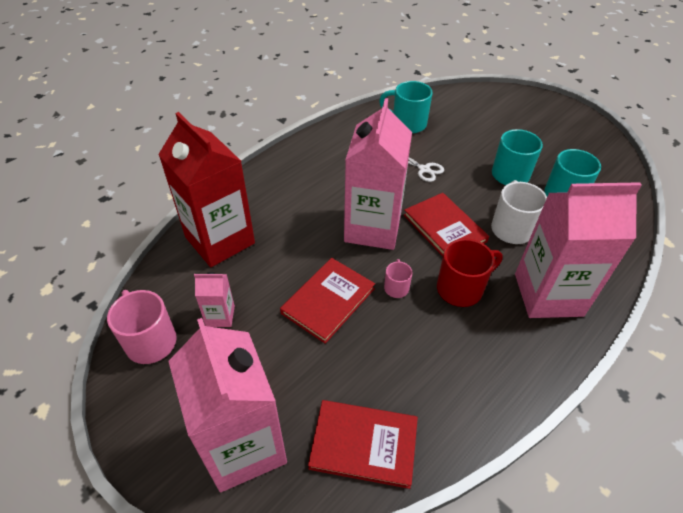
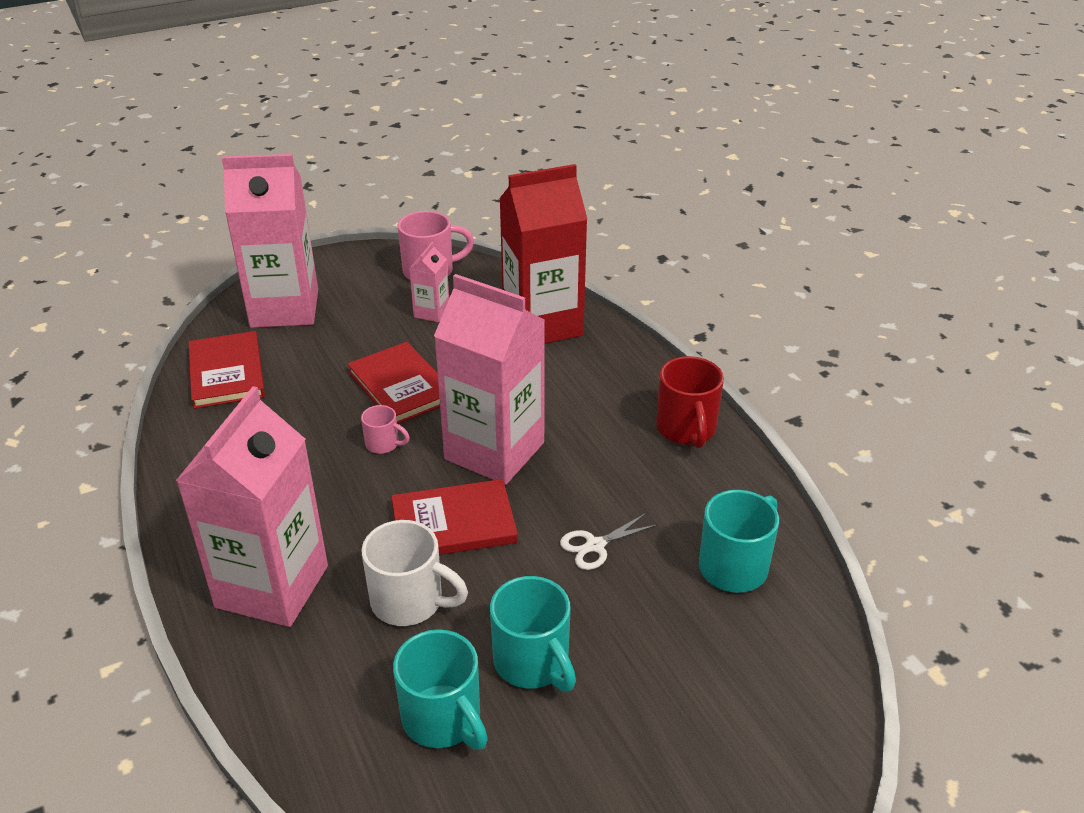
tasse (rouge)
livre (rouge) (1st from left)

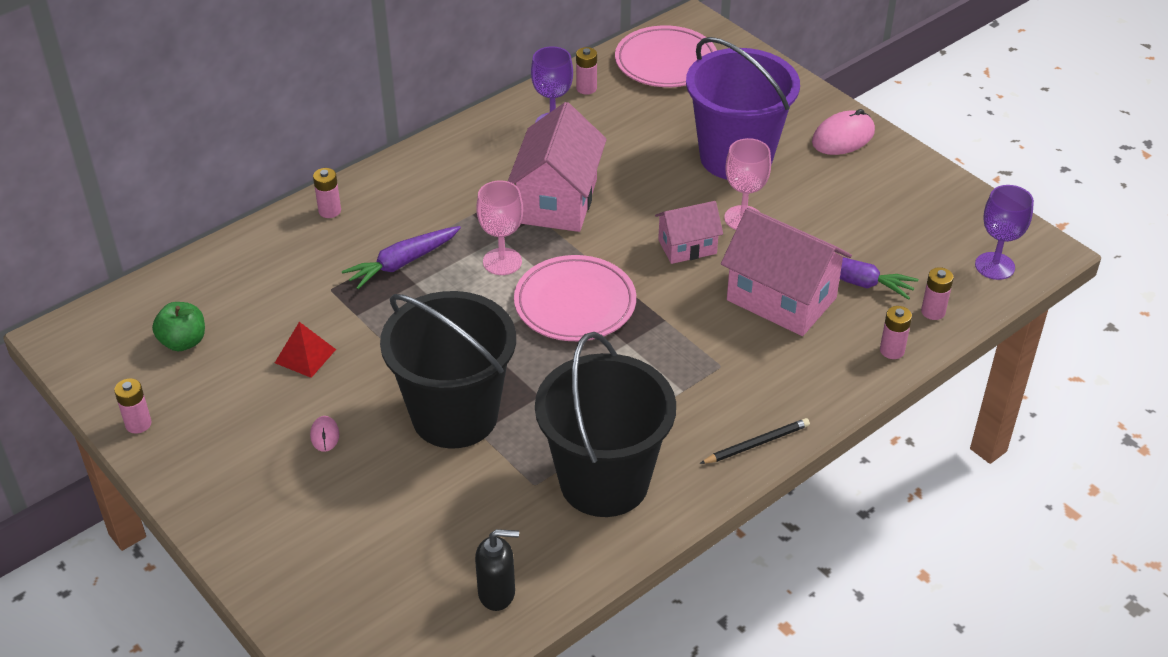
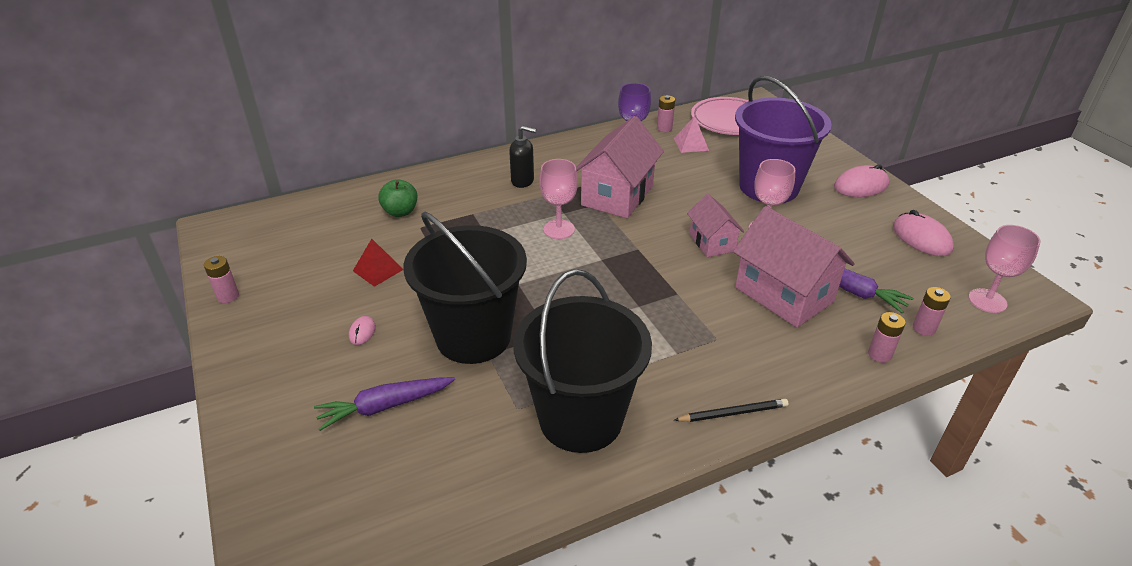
pile (rose) (2nd from left in the first image)
assiette (rose) (1st from left in the first image)
pyramide (rose)
souris (rose) (3rd from left)
pomme (vert)
carotte (violet) (1st from left)
distributeur de savon (noir)
verre à pied (rose) (3rd from left)
maison (rose) (2nd from left)

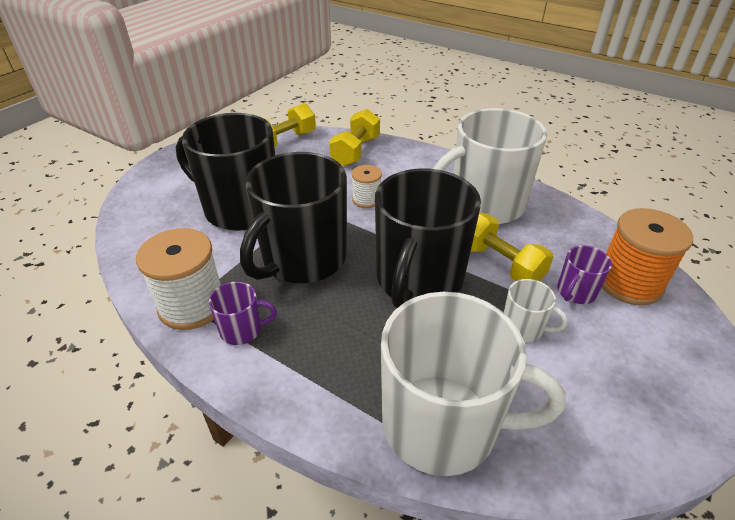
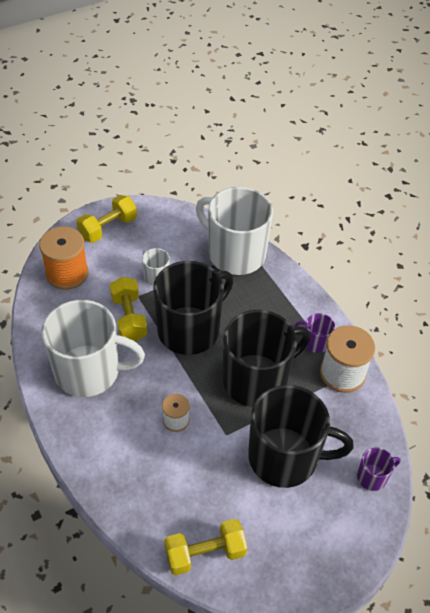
haltère (jaune) (1st from left)
tasse (violet) (2nd from left)
tasse (noir) (3rd from left)

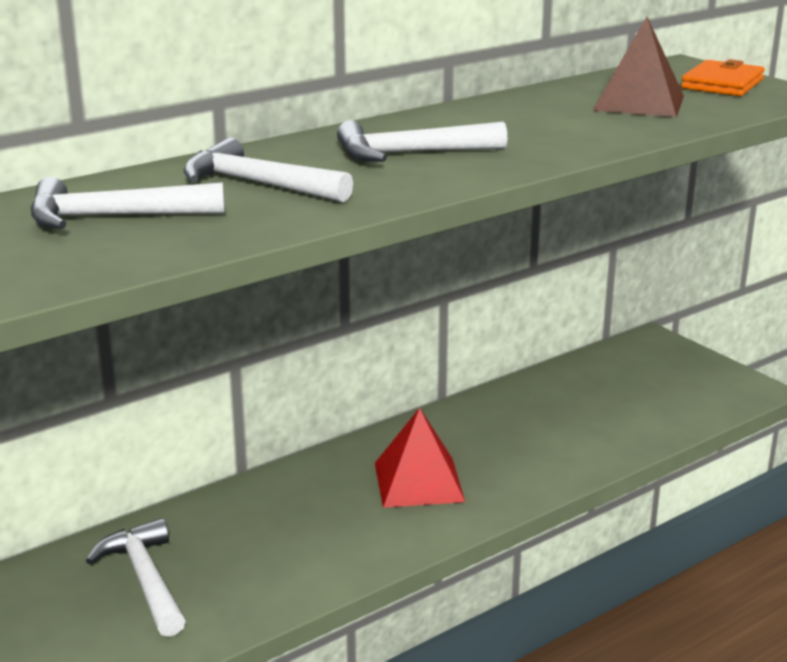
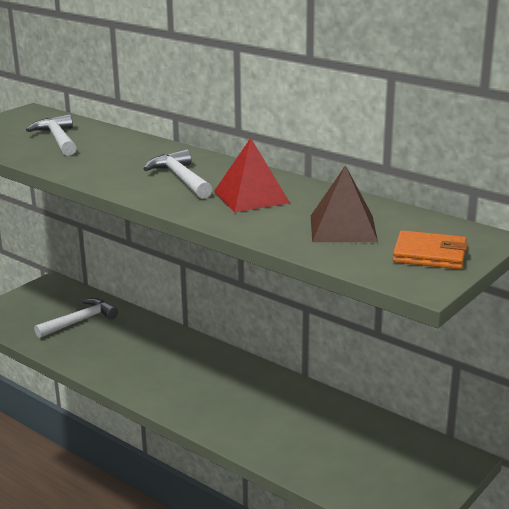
marteau (blanc) (3rd from left in the first image)
pyramide (rouge)

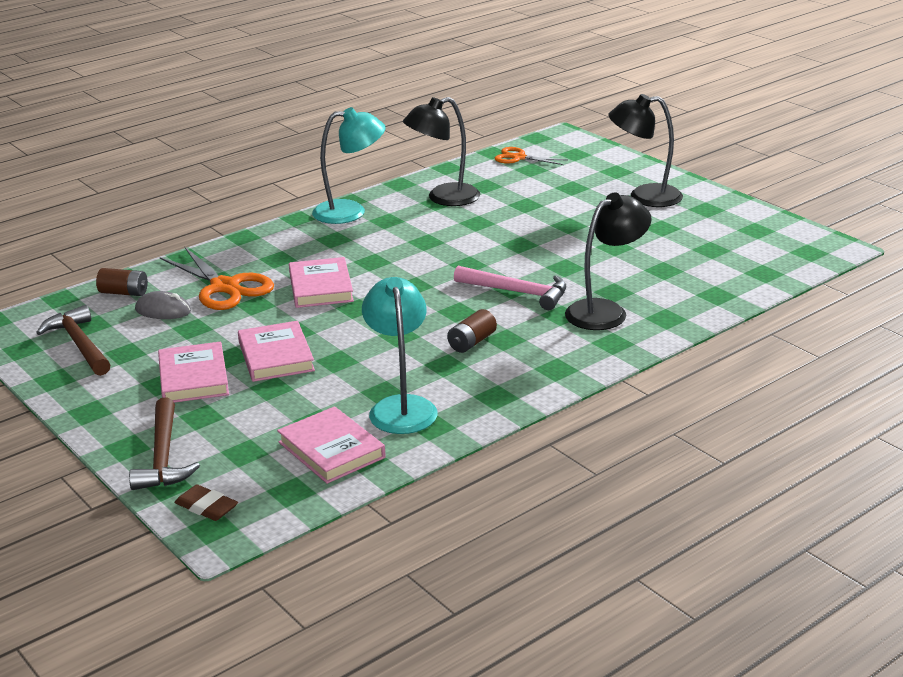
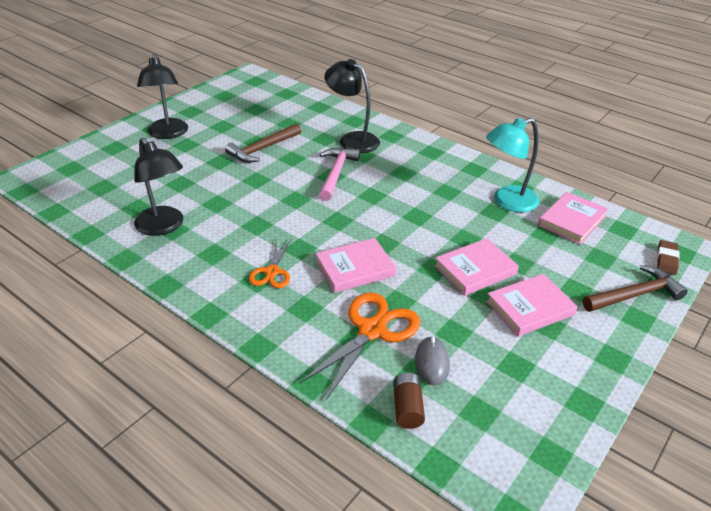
lampe (turquoise) (1st from left in the first image)
pile (marron) (2nd from left in the first image)
marteau (marron) (1st from left)
ciseaux (orange) (1st from left)

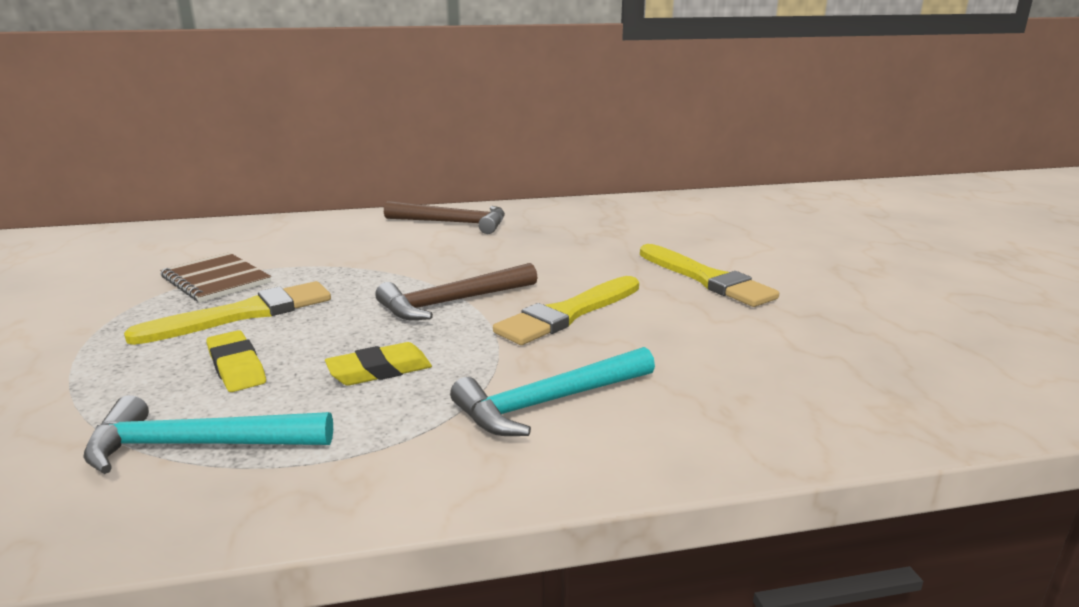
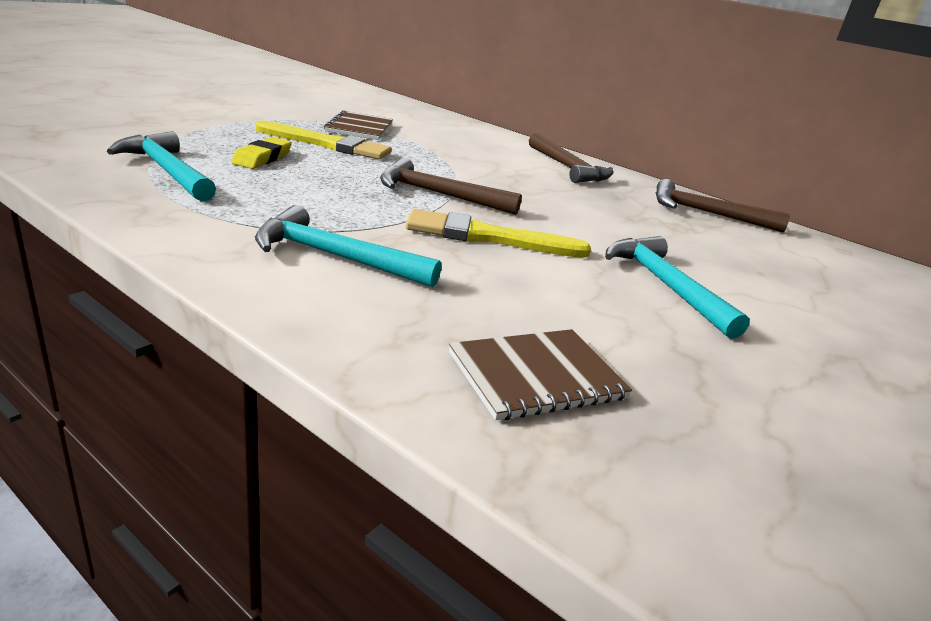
gomme (jaune) (2nd from left in the first image)
carnet (marron) (2nd from left)
marteau (marron) (3rd from left)
marteau (turquoise) (3rd from left)

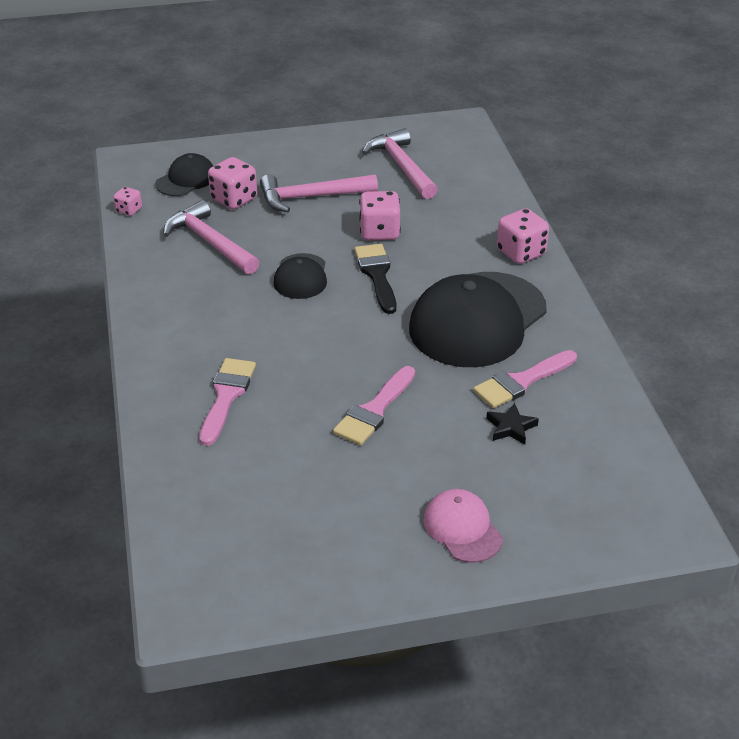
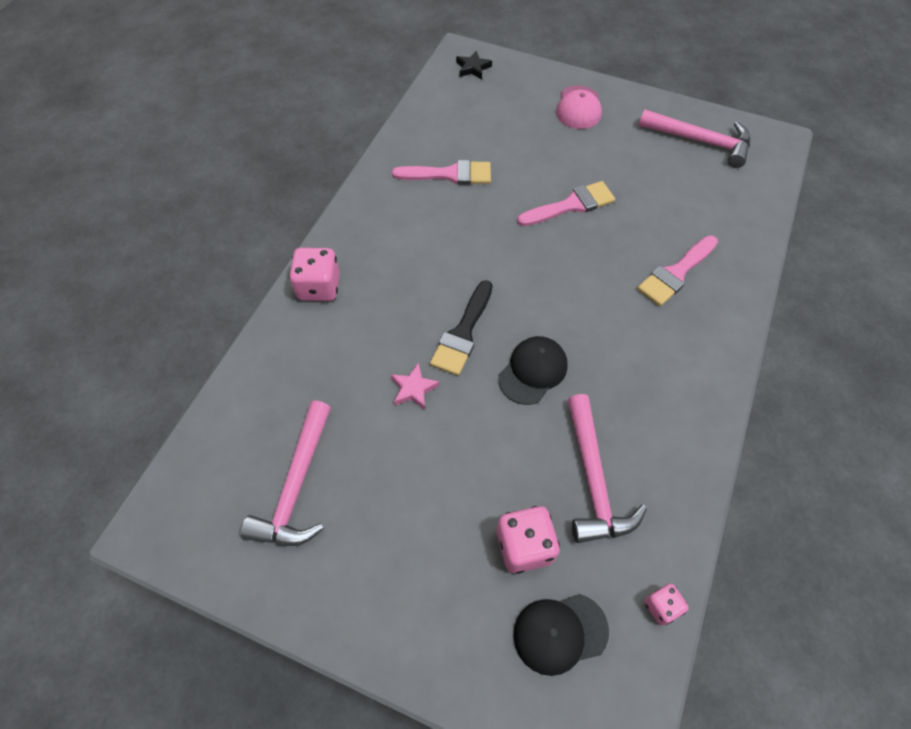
casquette (noir) (3rd from left in the first image)
marteau (rose) (3rd from left)
étoile (noir)
étoile (rose)

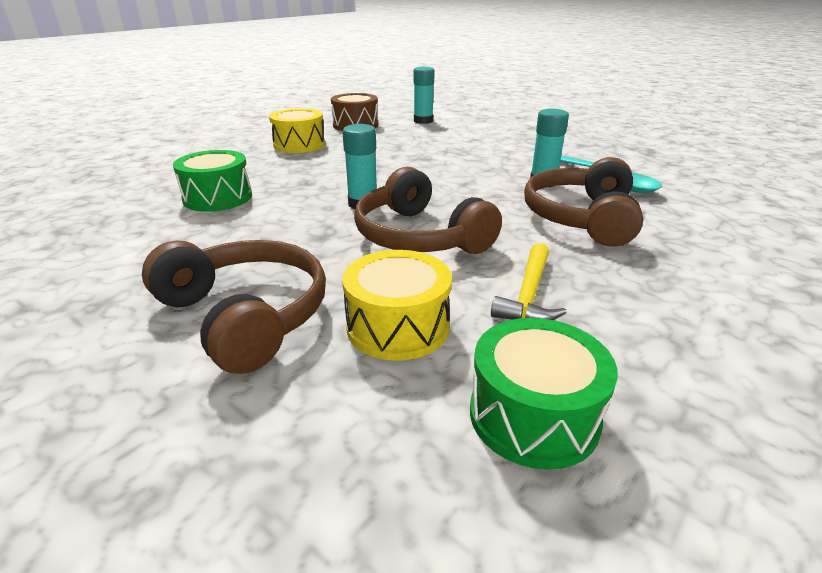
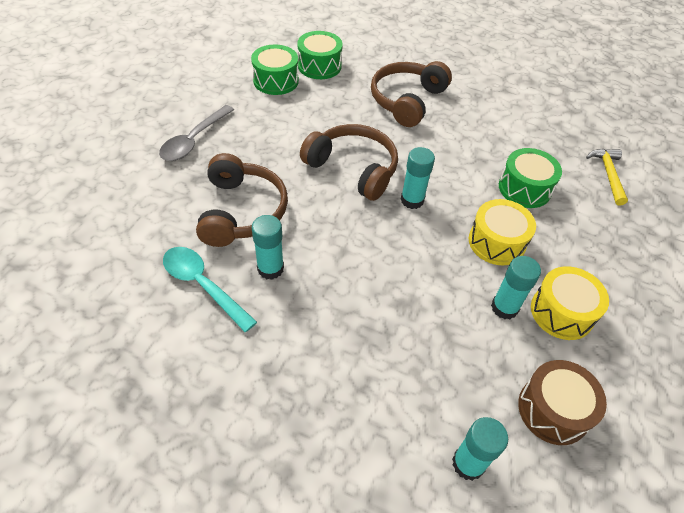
cuillère (gris)
tambour (vert) (2nd from left)
bâton de colle (turquoise) (4th from left)
tambour (jaune) (1st from left)
marteau (jaune)
casque audio (marron) (3rd from left)

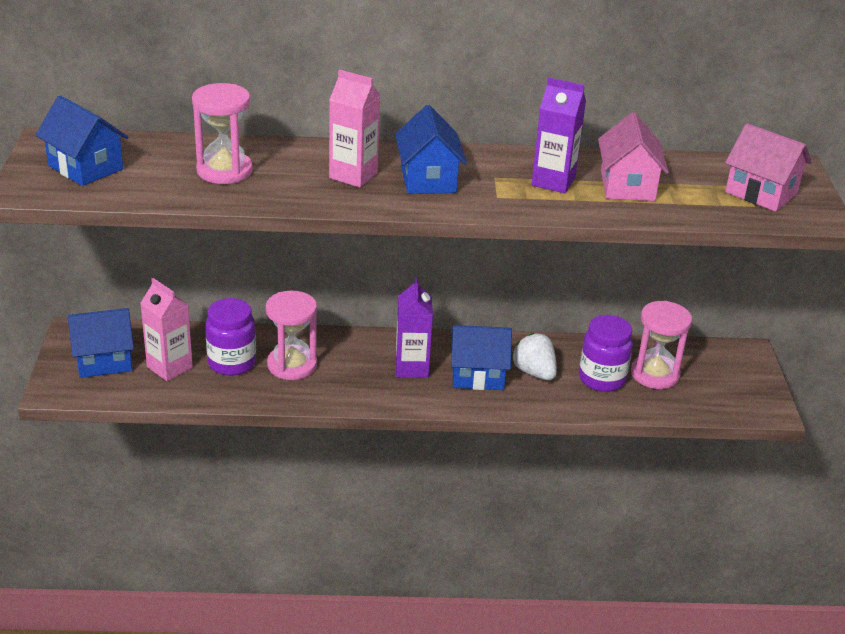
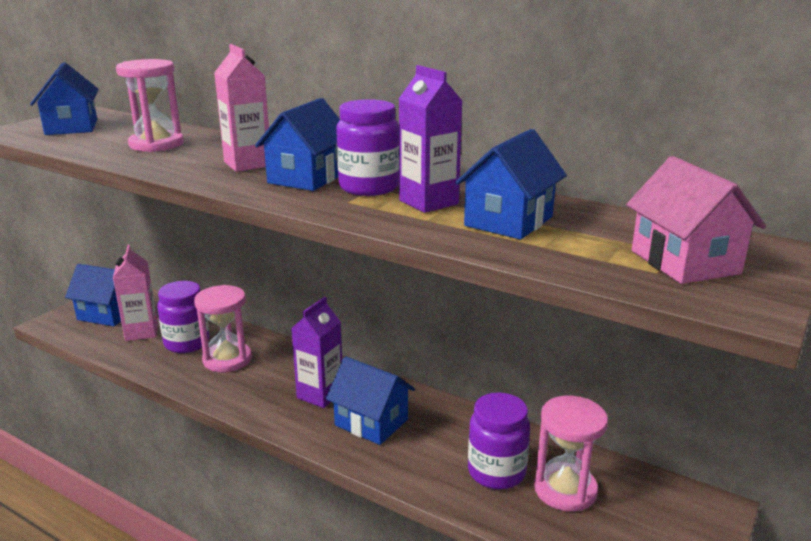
fraise (blanc)
bocal (violet) (2nd from left)
maison (bleu) (5th from left)

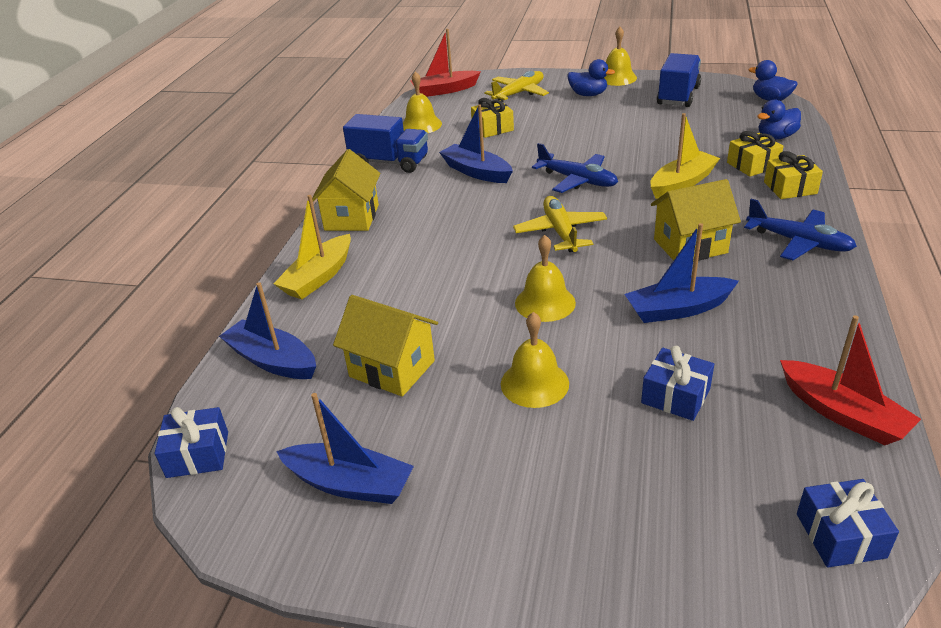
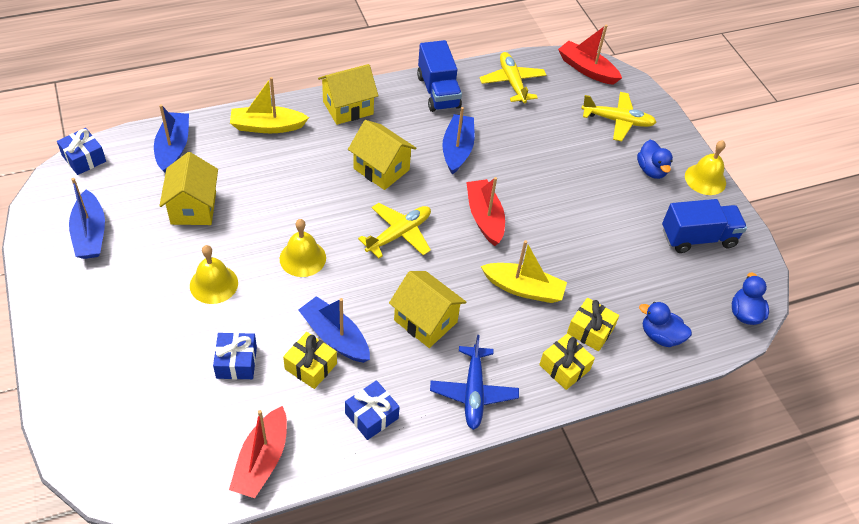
maison (jaune) (3rd from left)
cadeau (jaune) (1st from left)
cadeau (bleu) (3rd from left)
avion (jaune) (2nd from left)
bateau (rouge) (2nd from left)

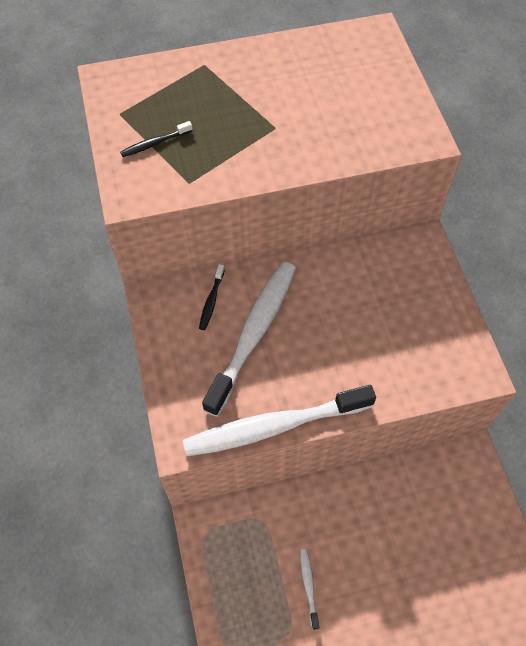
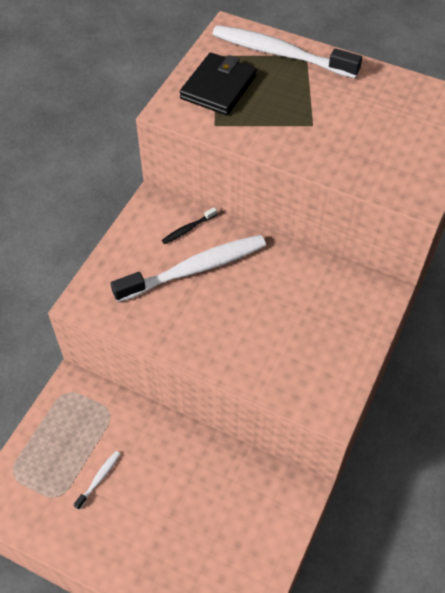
brosse à dents (blanc) (3rd from left)
portefeuille (noir)

